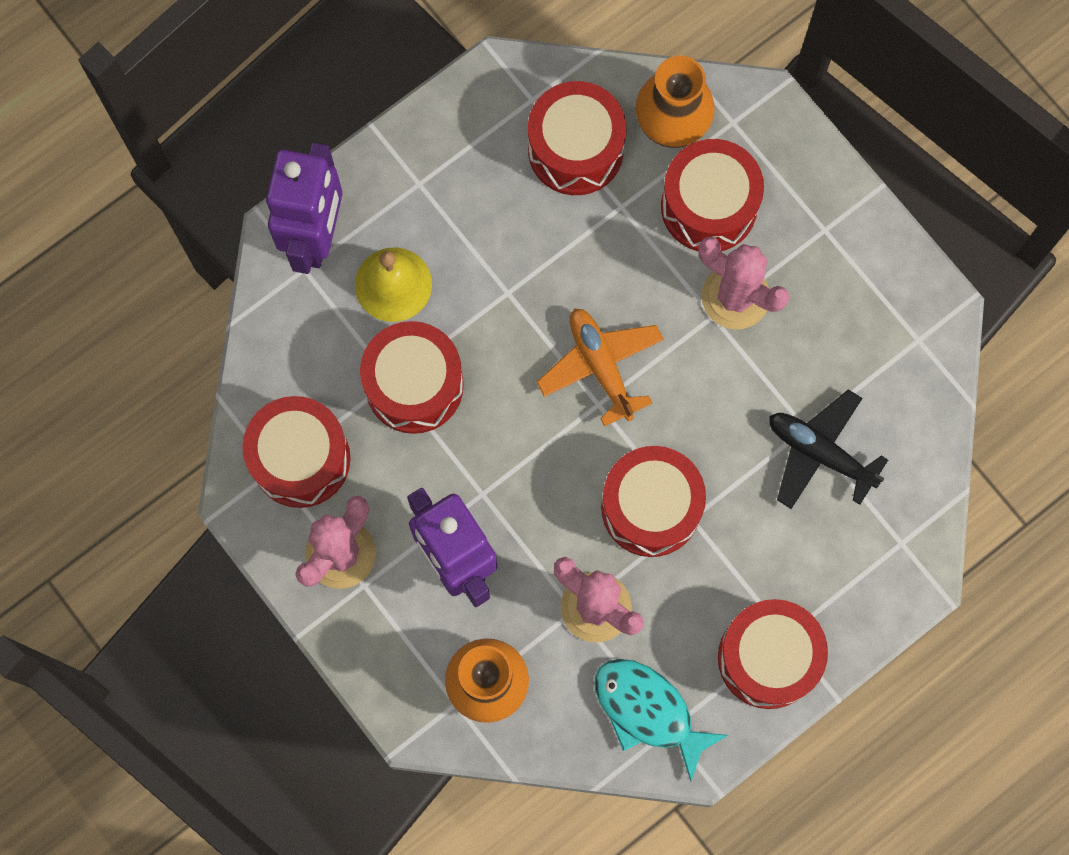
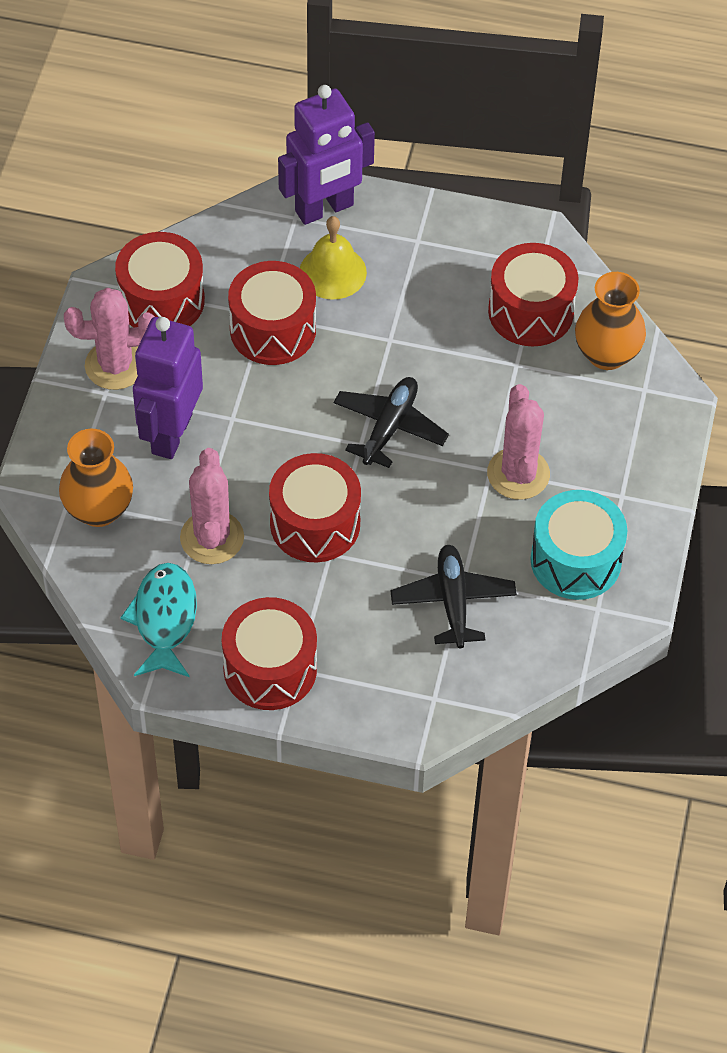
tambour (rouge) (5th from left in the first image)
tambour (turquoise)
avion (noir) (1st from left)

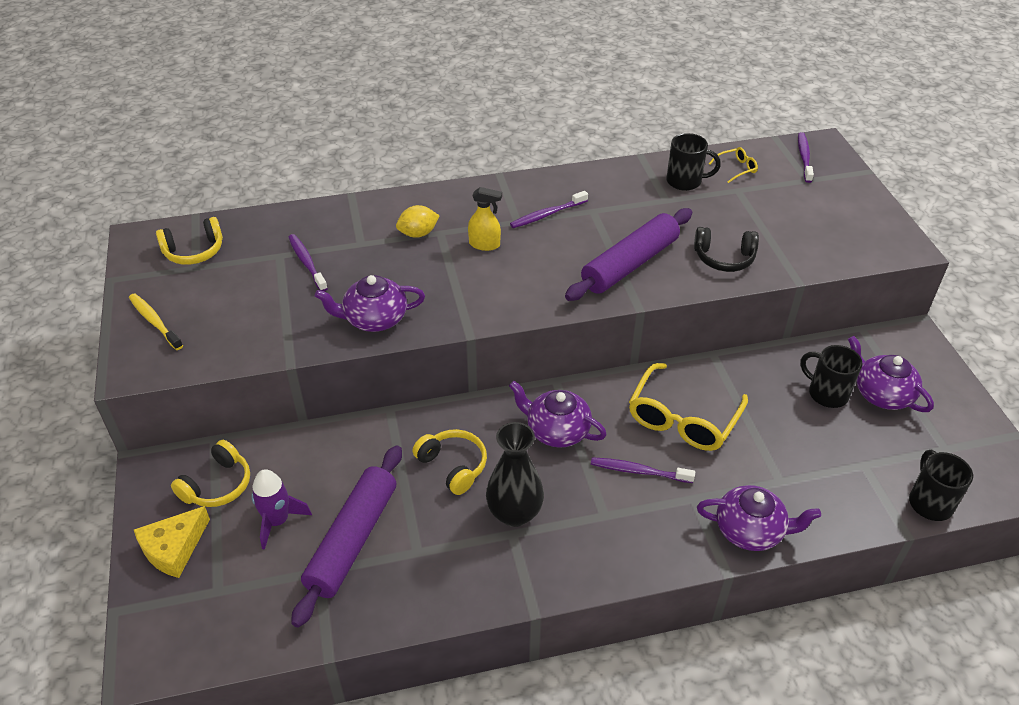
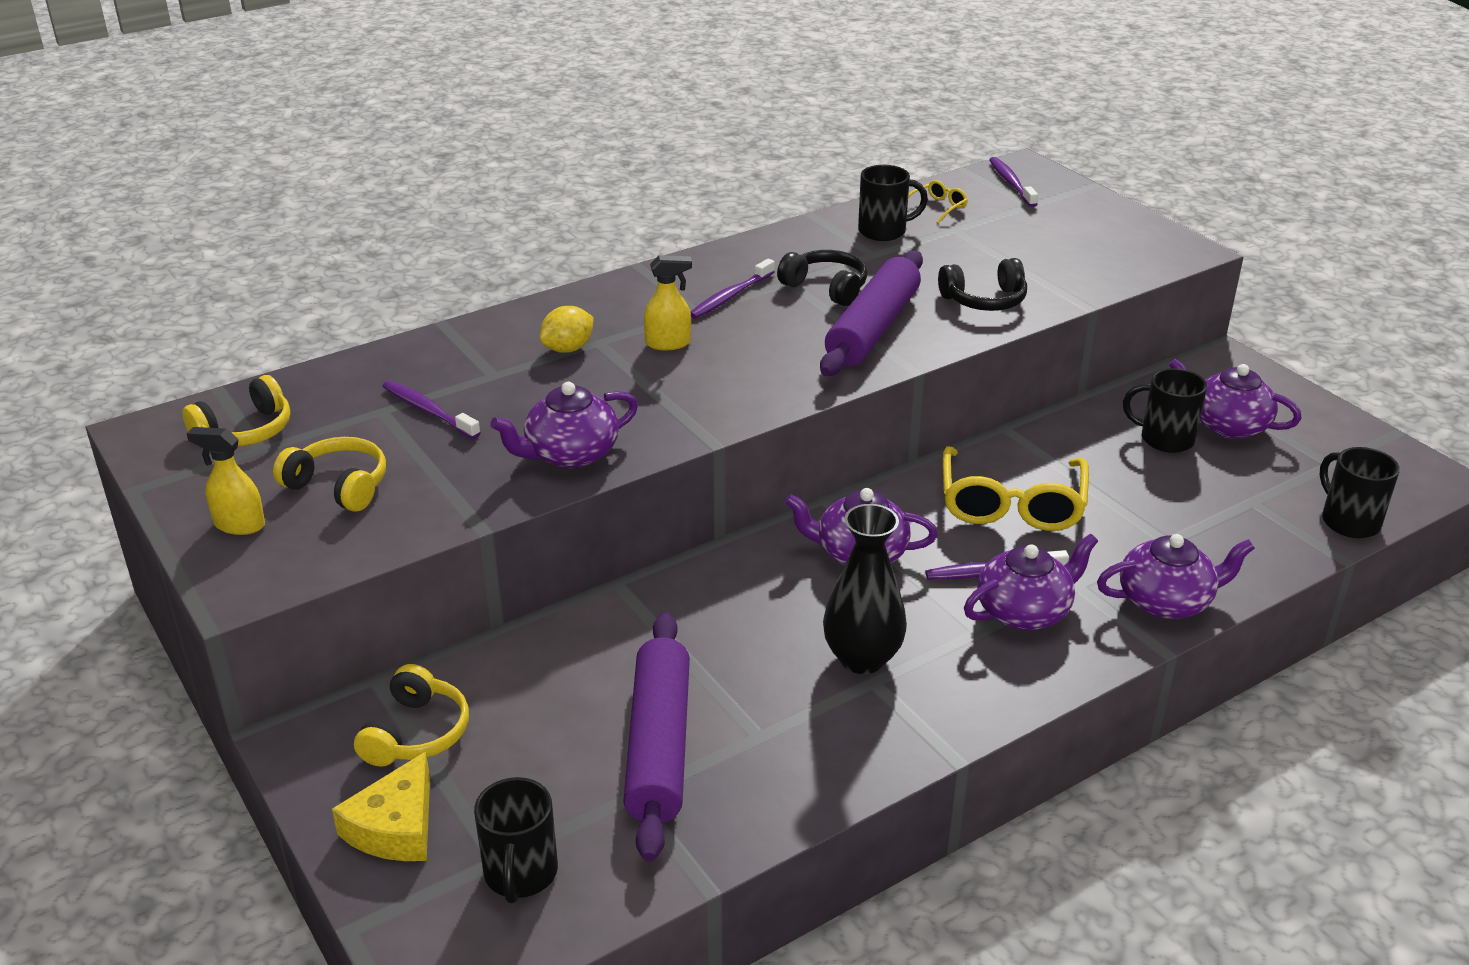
fusée (violet)
tasse (noir) (1st from left)
casque audio (noir) (1st from left)
théière (violet) (3rd from left)
casque audio (jaune) (2nd from left)
vaporisateur (jaune) (1st from left)

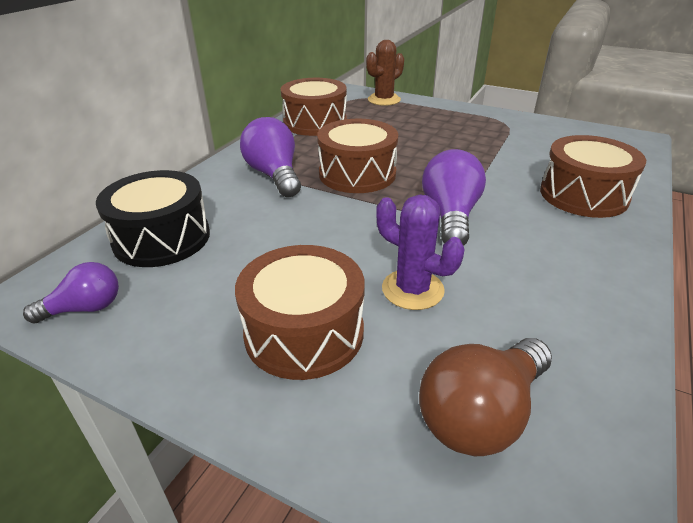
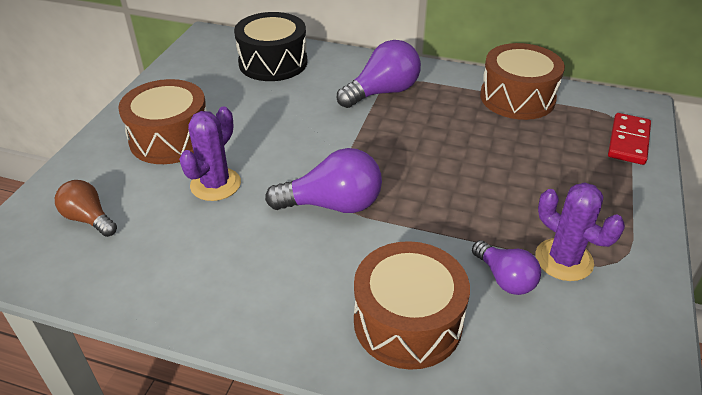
tambour (marron) (3rd from left in the first image)
cactus (violet) (2nd from left)
ampoule (violet) (3rd from left)
domino (rouge)
ampoule (marron)

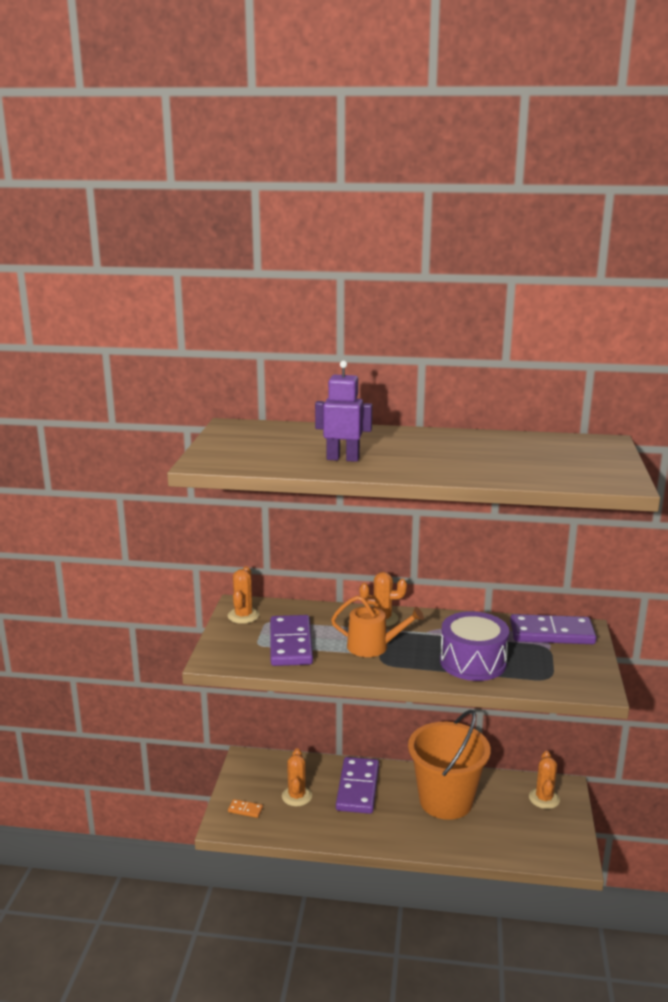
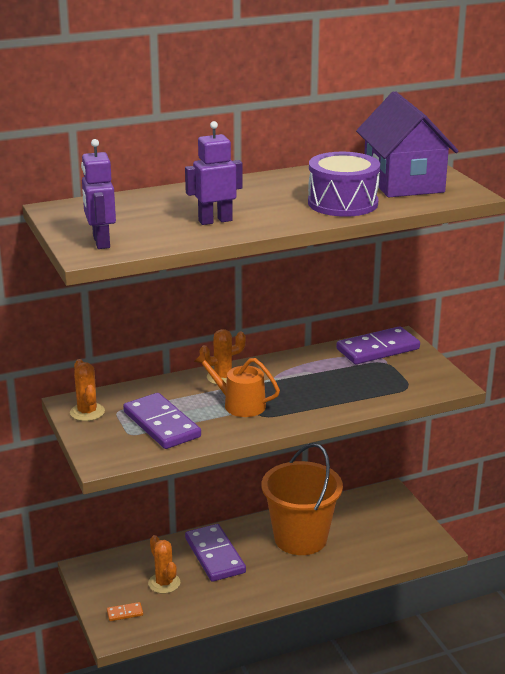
cactus (orange) (4th from left in the first image)
robot (violet) (1st from left)
maison (violet)
tambour (violet)
arrosoir (orange)

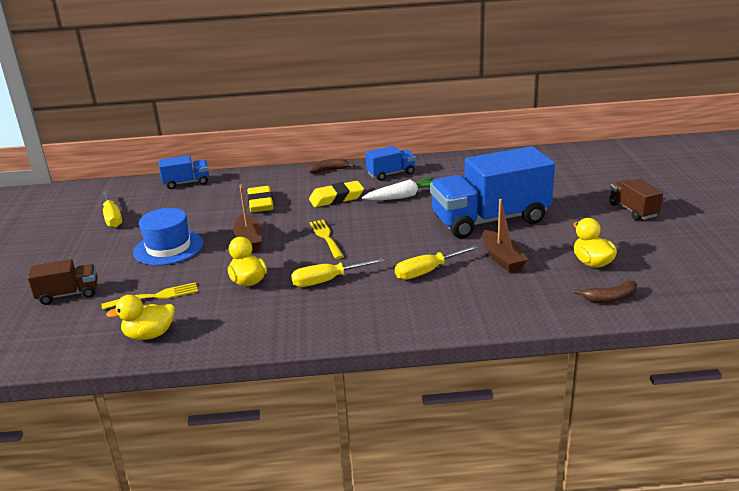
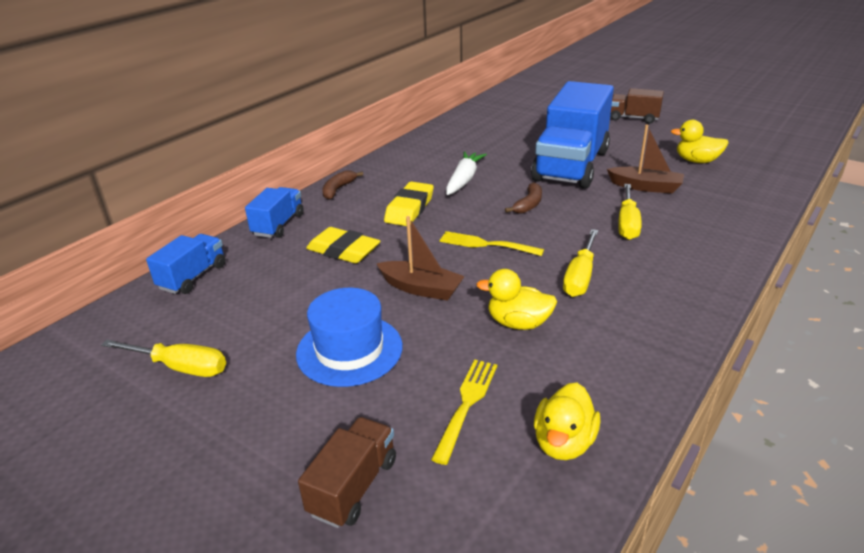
camion (bleu) (2nd from left)
banane (marron) (2nd from left)

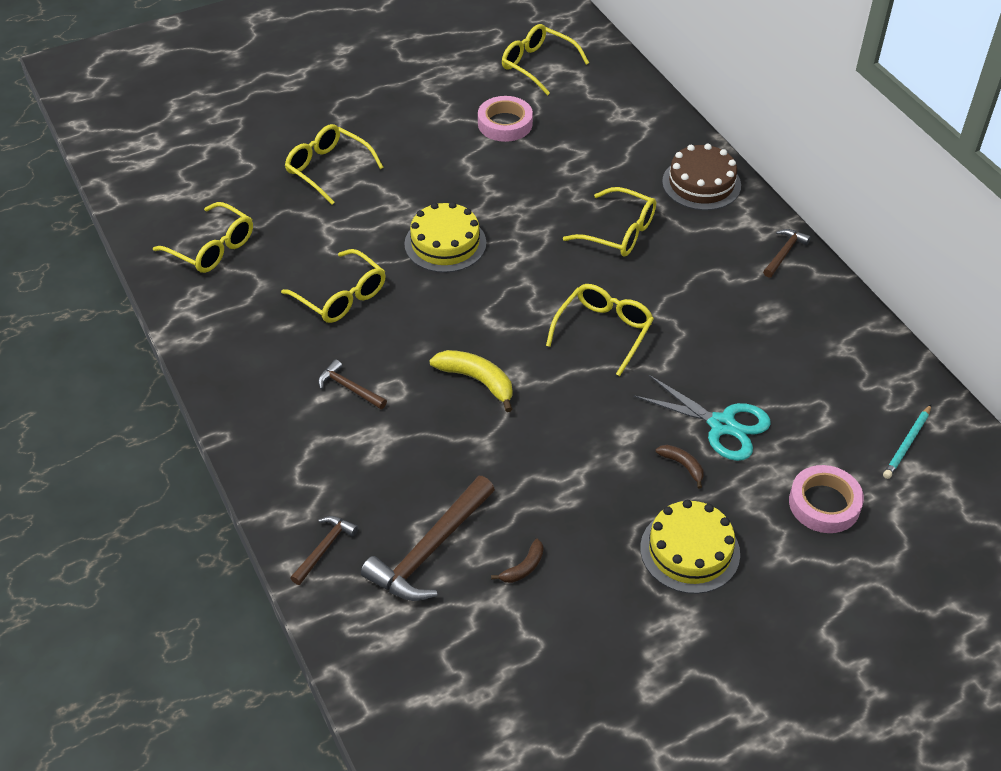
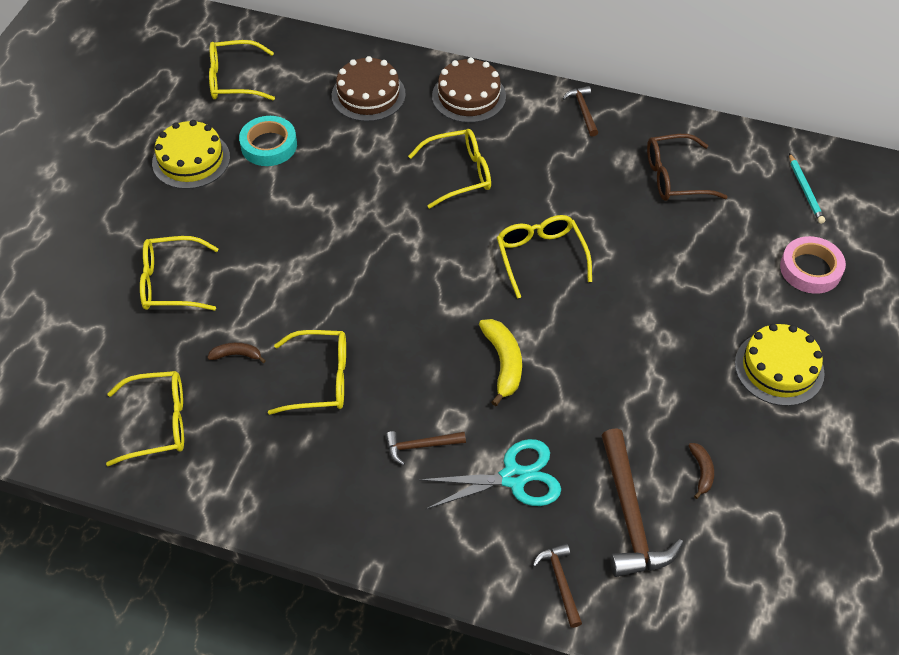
gâteau (marron) (1st from left)
lunettes (marron)
gâteau (jaune) (1st from left)
ciseaux (turquoise)
banane (marron) (1st from left)
ruban adhésif (turquoise)
banane (jaune)

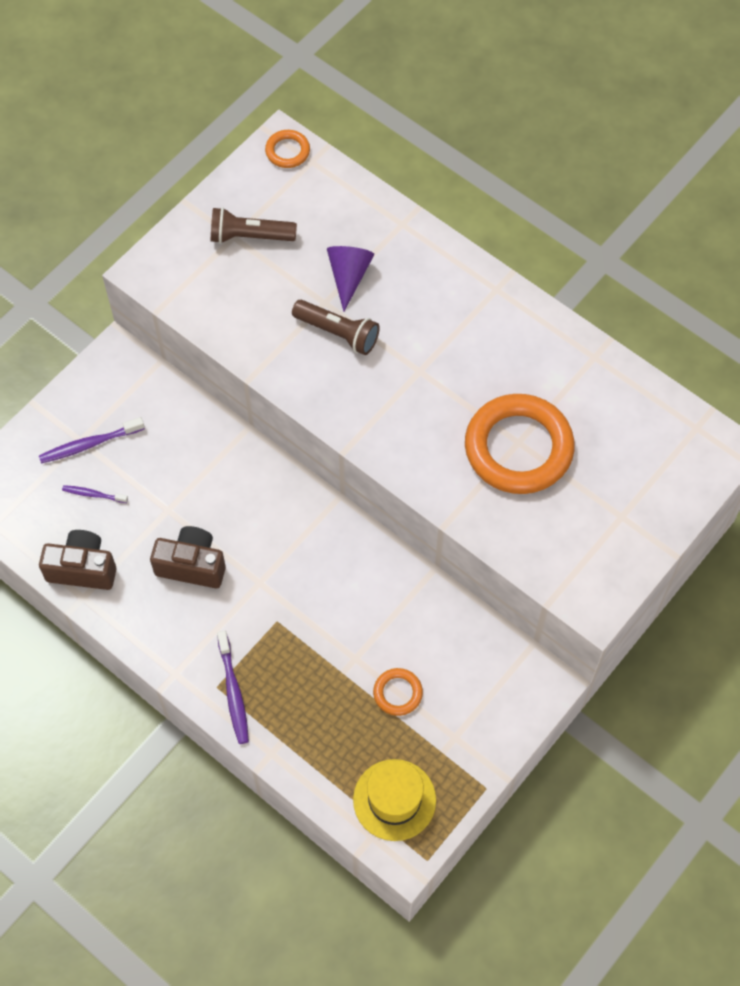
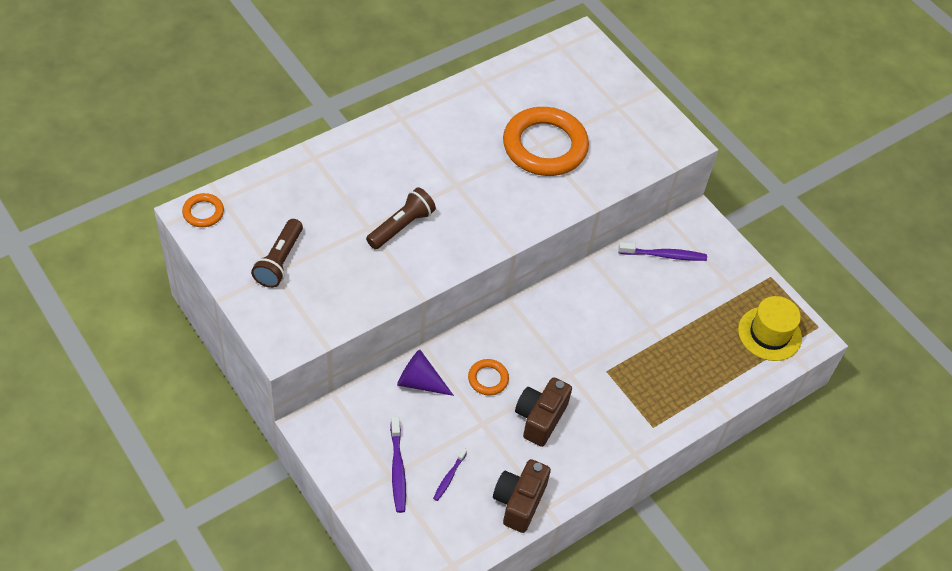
brosse à dents (violet) (3rd from left)
cône (violet)
anneau (orange) (2nd from left)

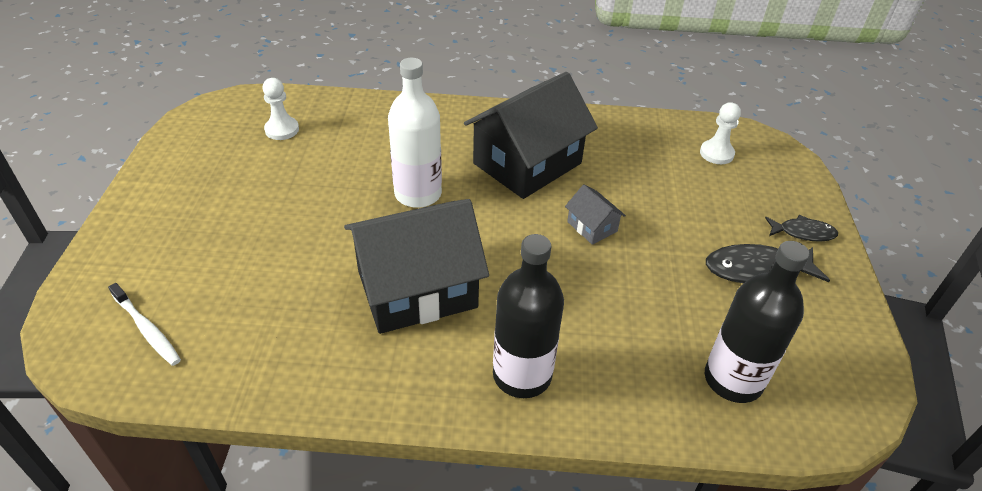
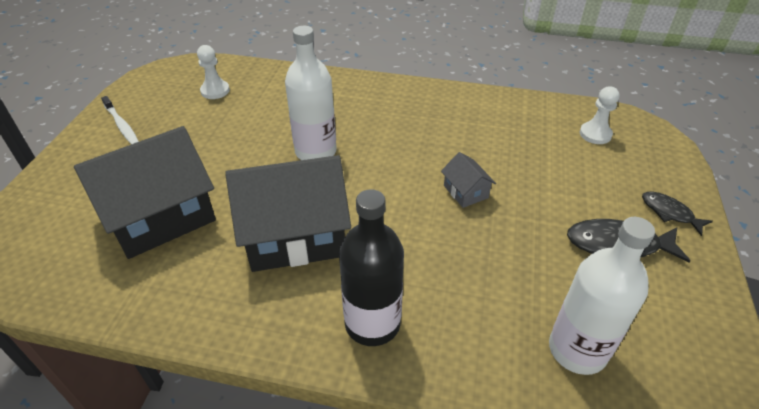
brosse à dents (blanc)
maison (noir) (1st from left)
bouteille (blanc) (2nd from left)
poisson (noir) (2nd from left)

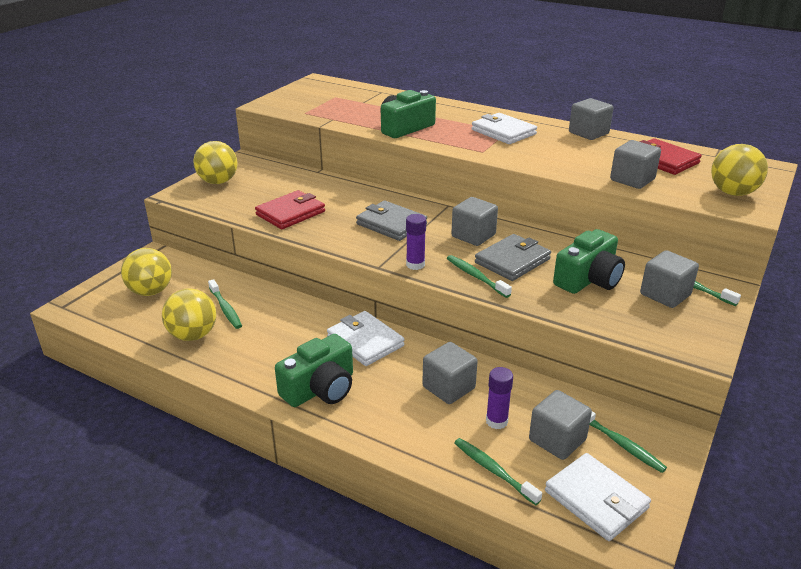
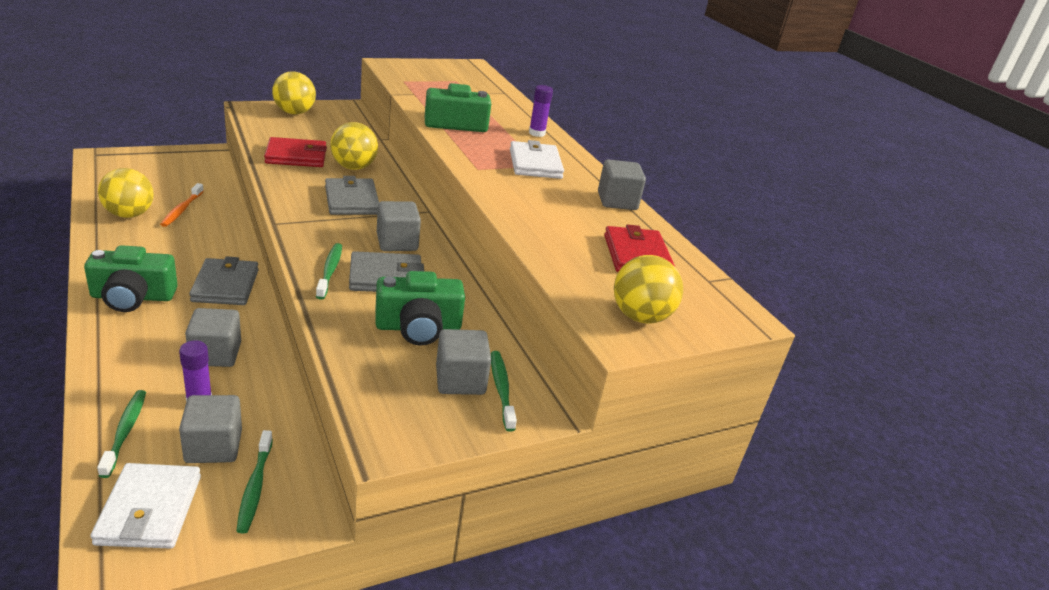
cube (gris) (5th from left in the first image)
balle (jaune) (3rd from left)
bâton de colle (violet) (2nd from left)
brosse à dents (orange)
portefeuille (gris) (1st from left)

